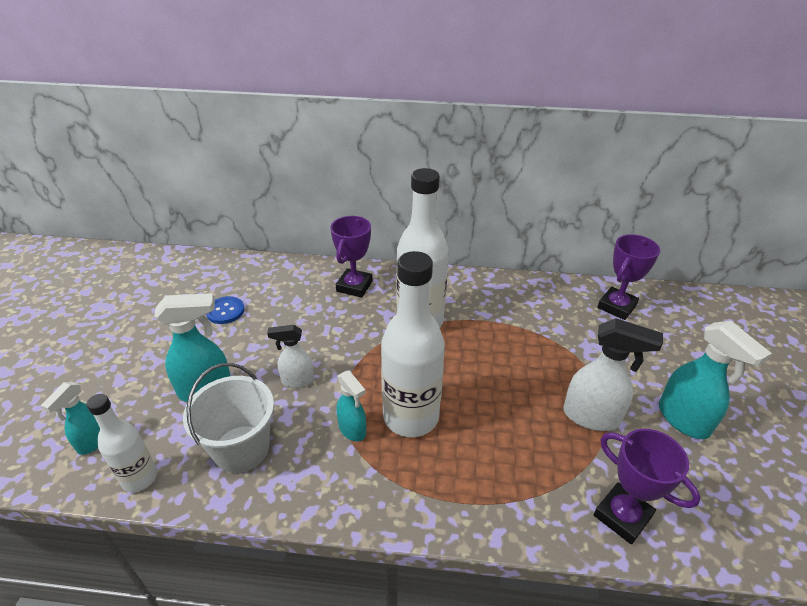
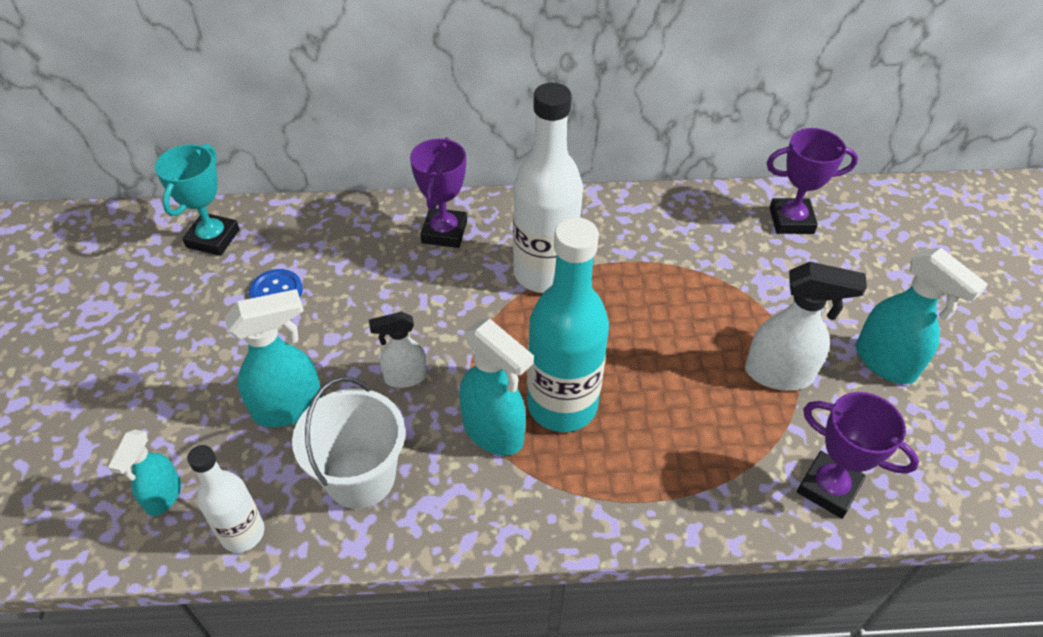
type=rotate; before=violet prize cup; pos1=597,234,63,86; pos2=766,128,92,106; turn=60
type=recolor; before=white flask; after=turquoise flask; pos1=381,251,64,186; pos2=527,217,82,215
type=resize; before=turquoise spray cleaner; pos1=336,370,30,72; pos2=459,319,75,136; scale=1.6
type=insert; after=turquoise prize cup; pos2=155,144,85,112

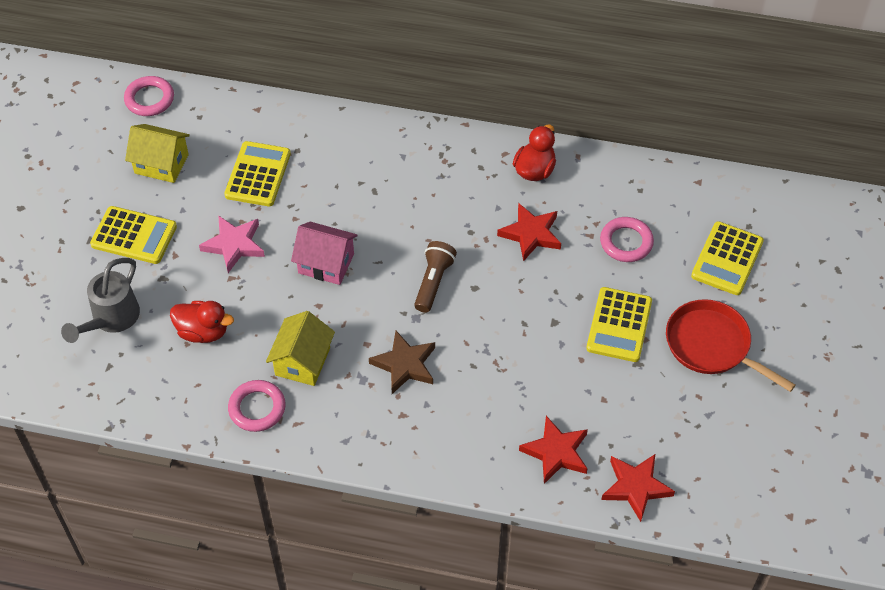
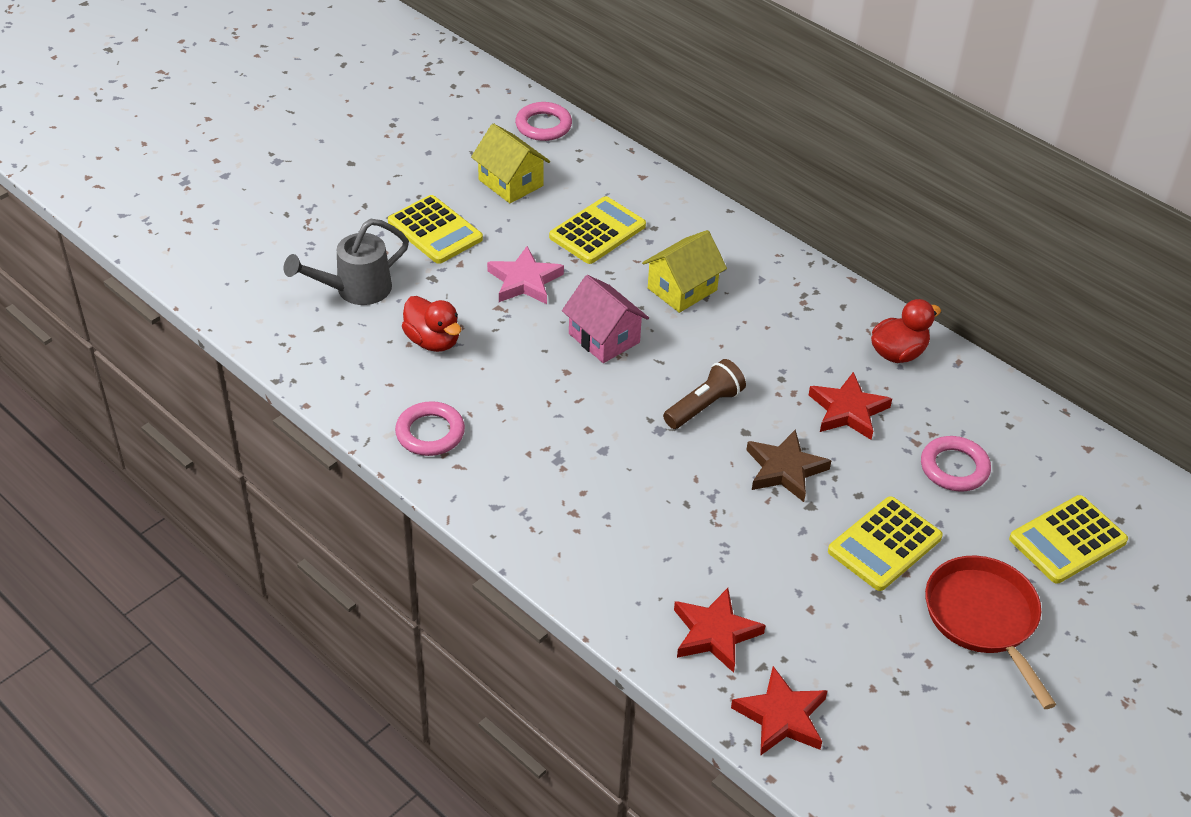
type=move; before=yellow house; pos1=266,311,69,75; pos2=642,230,85,83
type=move; before=dark brown five-pointed star; pos1=369,331,66,63; pos2=746,429,85,73

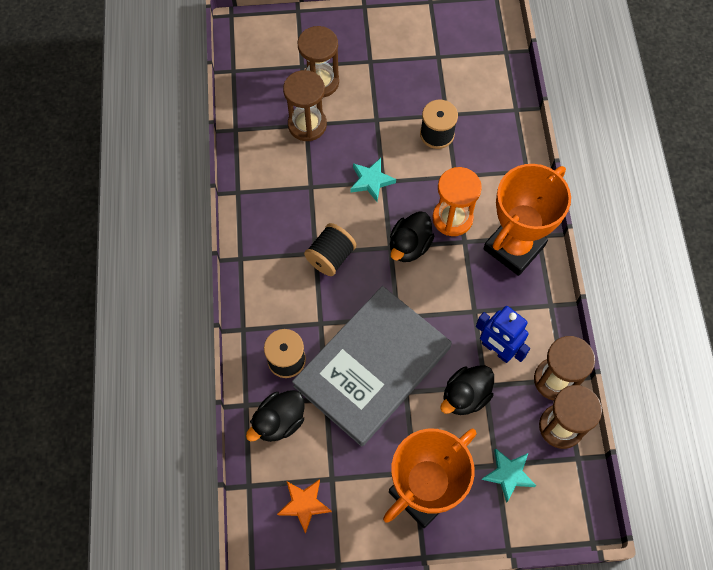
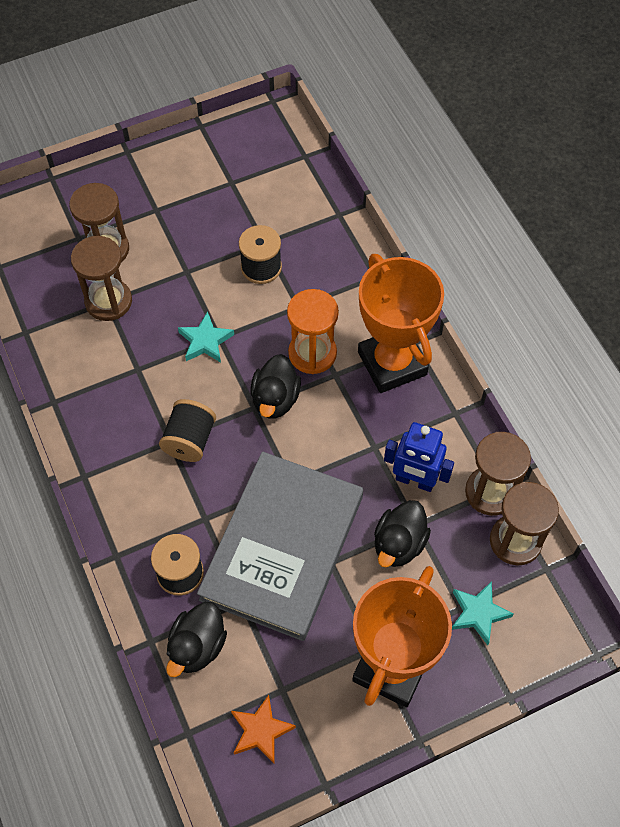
type=rotate; before=bright orange prize cup; pos1=483,164,88,112; pos2=358,254,86,139; turn=-45

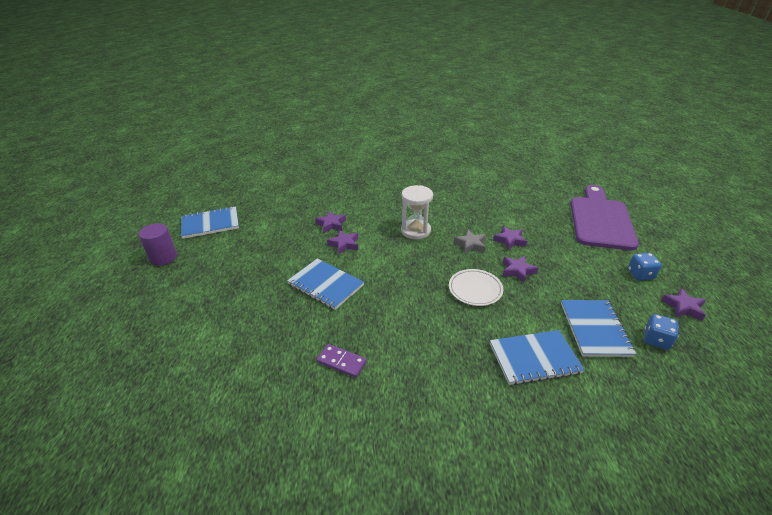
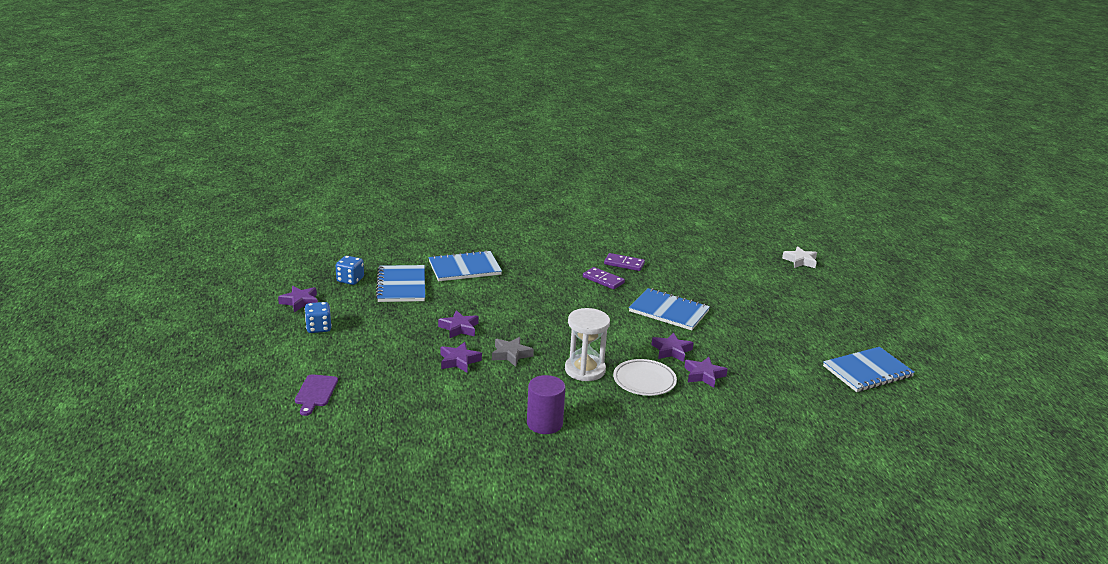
type=resize; before=violet cutting board; pos1=570,185,69,66; pos2=295,374,43,42; scale=0.4
type=move; before=violet cylinder; pos1=138,223,39,43; pos2=527,375,38,59
type=move; before=white plate; pos1=449,269,54,37; pos2=613,359,64,37
type=insert; after=white five-pointed star; pos2=782,246,35,22
type=insert; after=violet domino piece; pos2=583,267,42,22

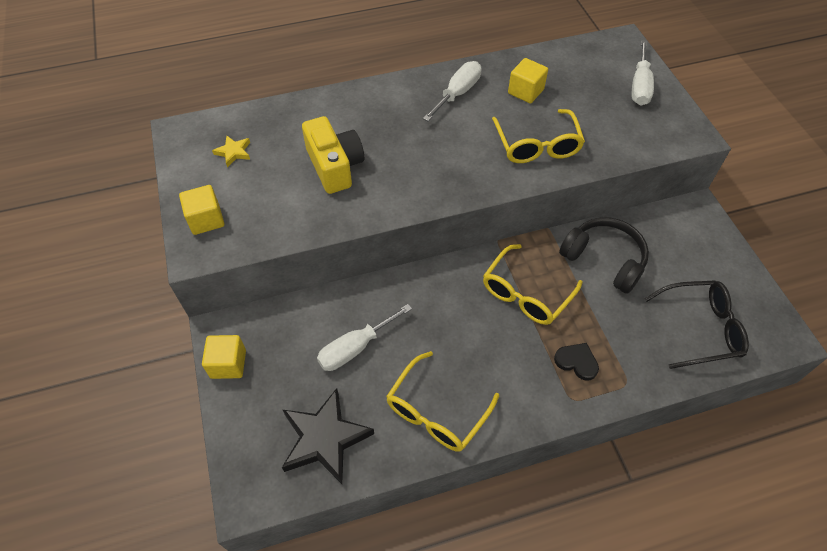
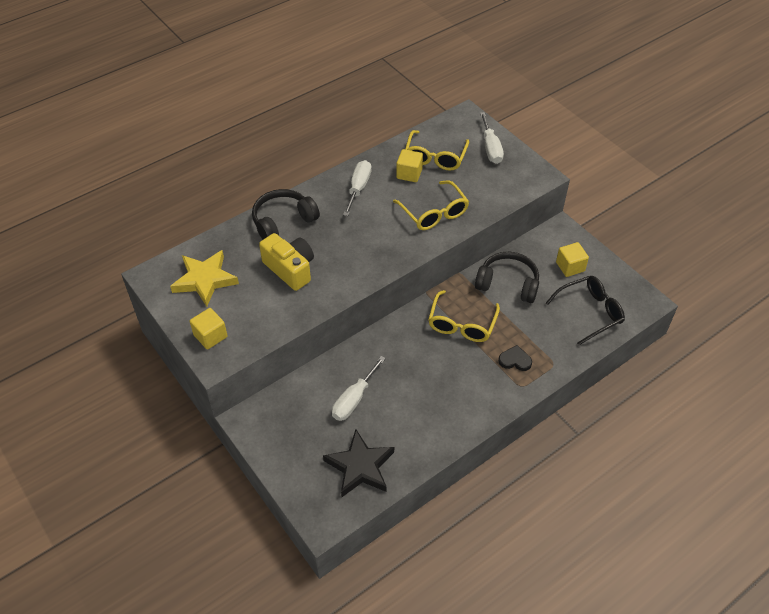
type=resize; before=yellow five-pointed star; pos1=212,135,38,32; pos2=170,250,69,57; scale=2.09
type=move; before=yellow cube; pos1=202,335,44,44; pos2=556,242,33,35
type=move; before=yellow eyeglasses; pos1=386,351,113,101; pos2=405,130,64,41
type=insert; after=jet-black headphones; pos2=252,189,68,50

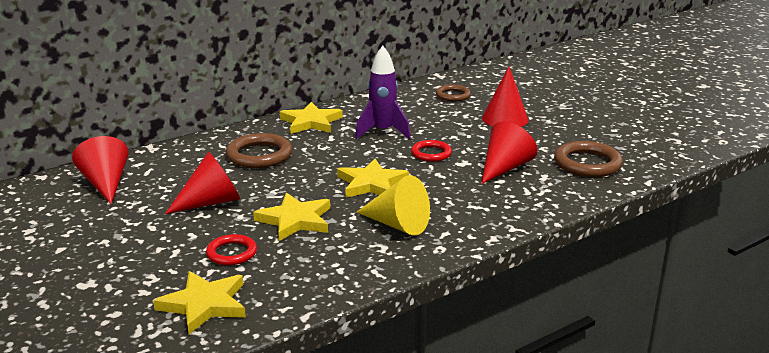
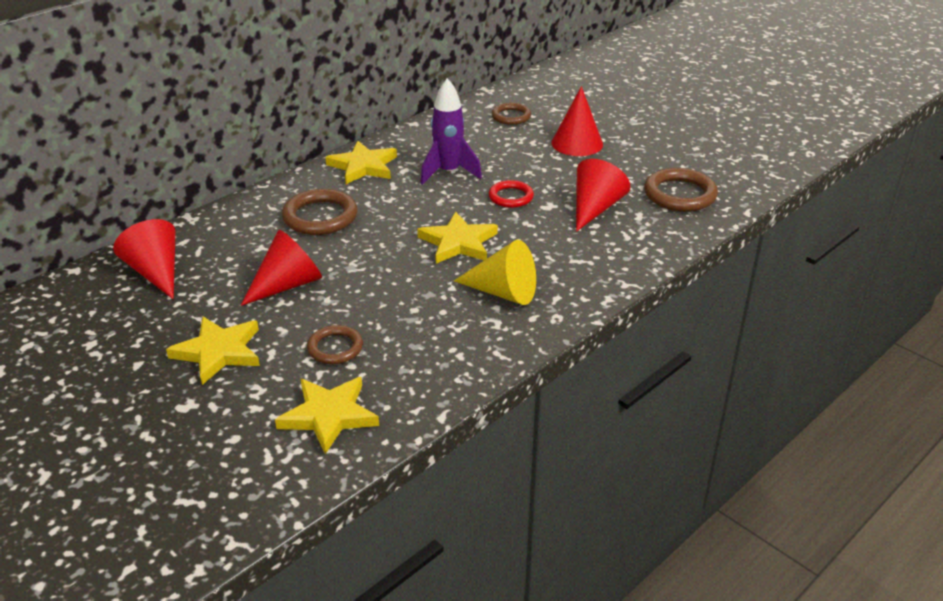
type=move; before=yellow five-pointed star; pos1=253,193,77,48; pos2=166,316,94,69
type=recolor; before=red hoop; after=dark brown hoop; pos1=206,234,51,31; pos2=307,325,56,39

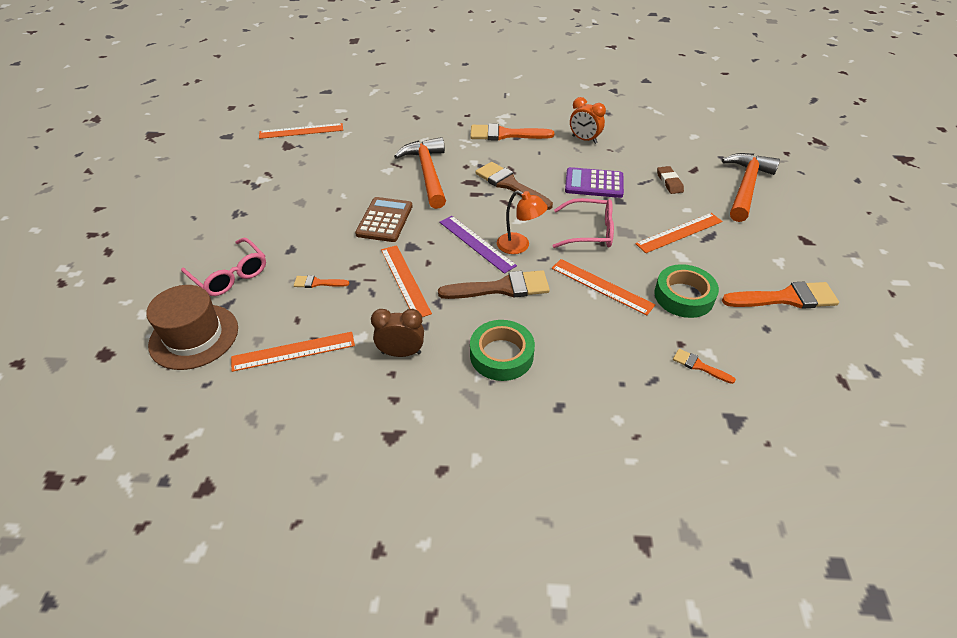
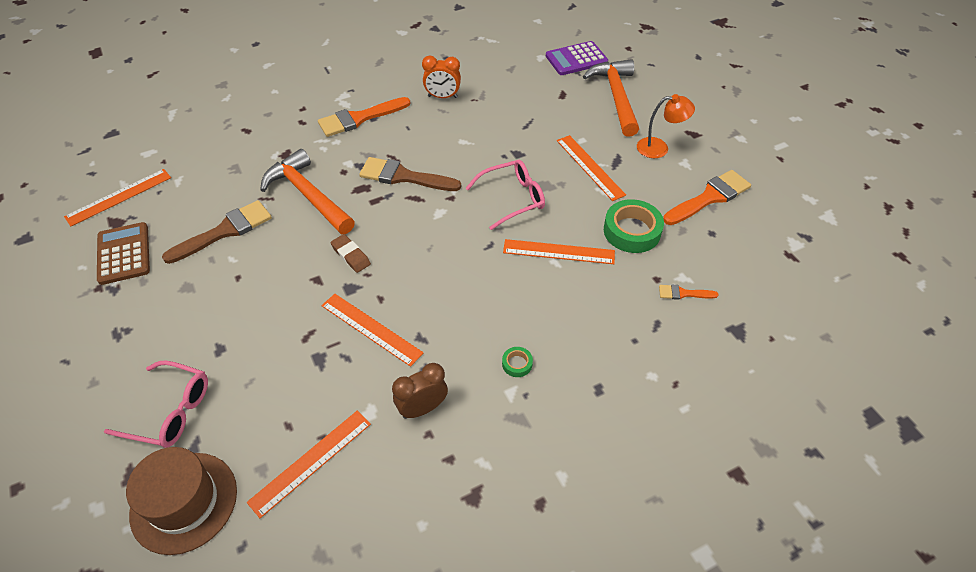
type=move; before=dark brown gum eraser; pos1=657,166,27,28; pos2=330,234,41,39
type=move; before=violet adding machine; pos1=565,167,59,31; pos2=546,41,62,34
type=move; before=bright orange desk lamp; pos1=497,190,51,64; pos2=637,94,58,64
type=move; before=dark brown adding machine; pos1=355,197,57,45; pos2=97,222,53,63
type=rotate; before=bright orange measuring stick; pos1=635,213,87,40; pos2=557,135,69,66; turn=-60
type=delete; before=violet measuring stick; pos1=439,216,78,58
type=move; before=dark brown paintbrush; pos1=438,270,112,29; pos2=162,200,110,64
type=delete; before=bright orange paintbrush; pos1=294,275,55,13
type=resize; before=green sticky tape; pos1=470,320,65,61; pos2=502,347,31,30; scale=0.46

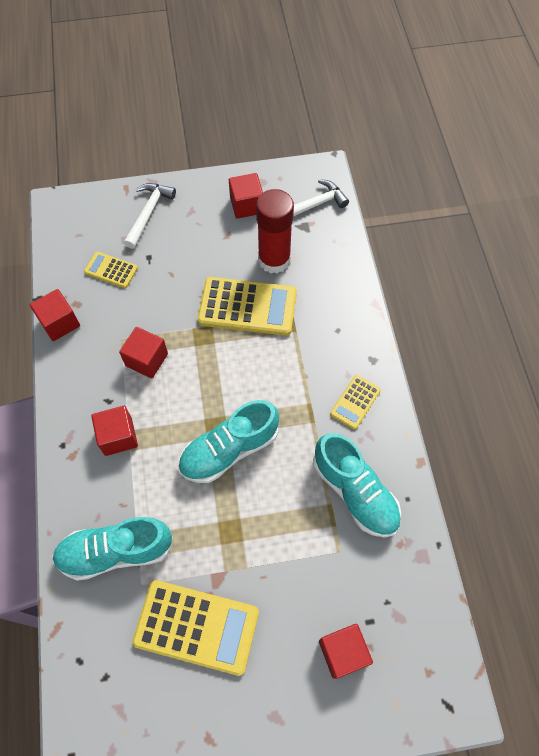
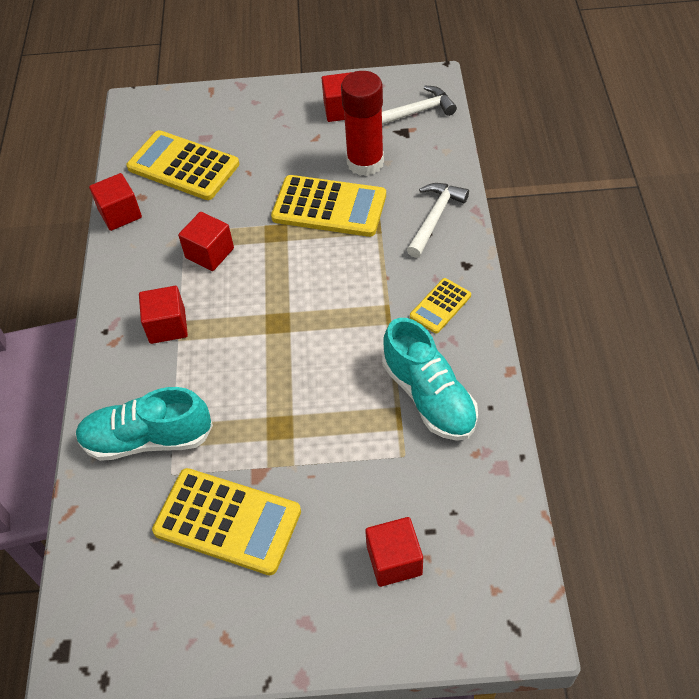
type=move; before=white carpenter's hammer; pos1=124,183,52,66; pos2=407,183,62,75
type=resize; before=yellow adding machine; pos1=84,252,54,36; pos2=126,130,113,70; scale=1.91
type=delete; before=turquoise lace-up shoe; pos1=178,400,101,83

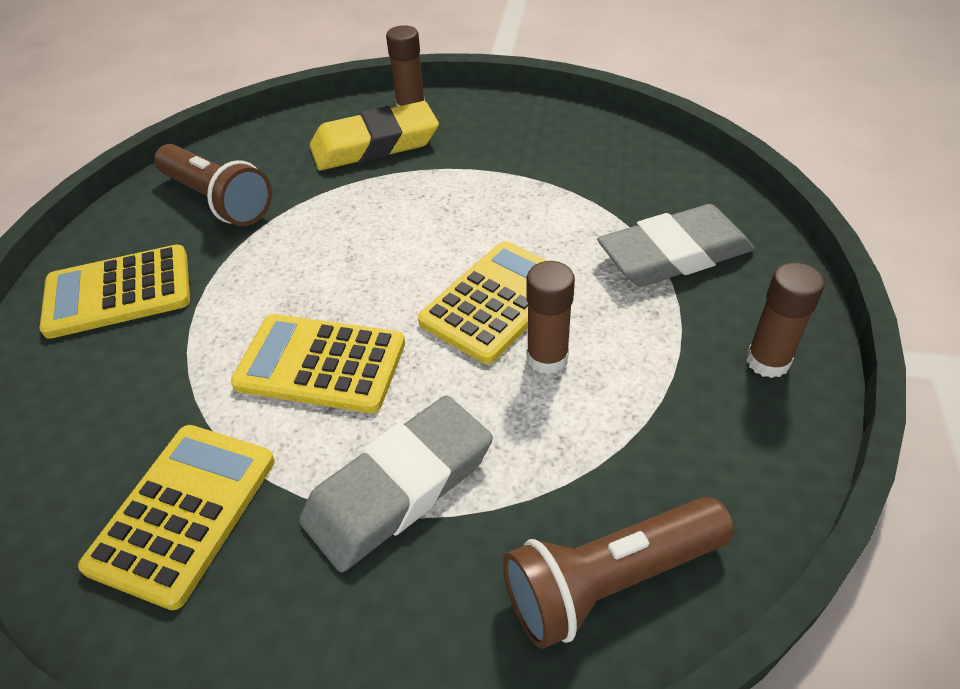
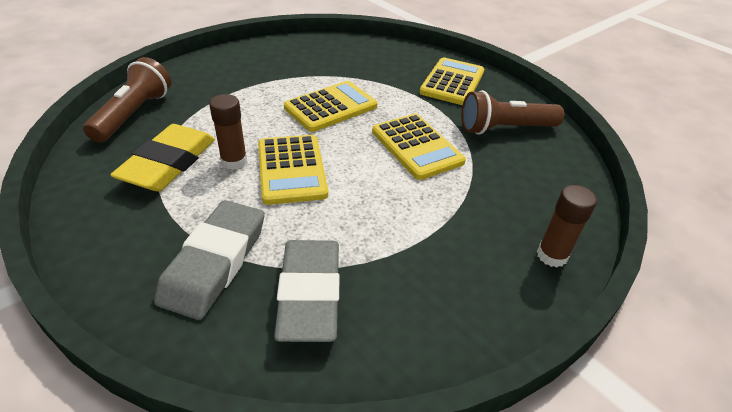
type=move; before=yellow gum eraser; pos1=310,101,129,69; pos2=110,124,105,68
type=delete; before=dark brown glue stick; pos1=746,262,79,116
type=move; before=gray gum eraser; pos1=299,395,194,177; pos2=274,240,66,102
type=move; before=yellow adding machine; pos1=78,425,197,185; pos2=372,114,94,66

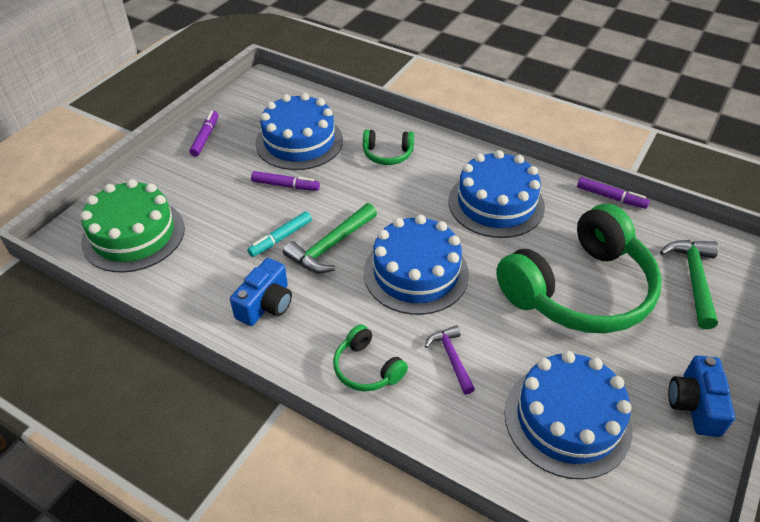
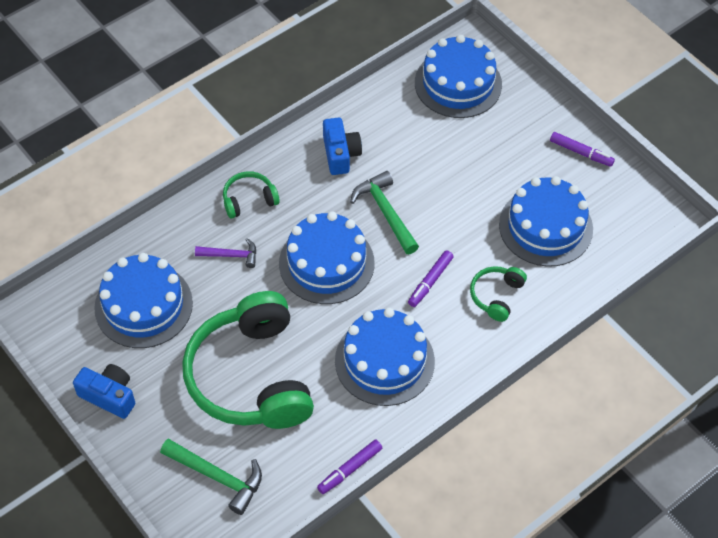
type=move; before=violet felt pen; pos1=251,171,69,20; pos2=408,250,46,57
type=recolor; before=green cake; after=cobalt cake; pos1=80,179,105,94; pos2=415,35,87,83
type=delete; before=turquoise felt pen; pos1=247,211,65,46
type=rotate; before=cobalt photo camera; pos1=230,258,62,68; pos2=323,118,39,57; turn=-150

